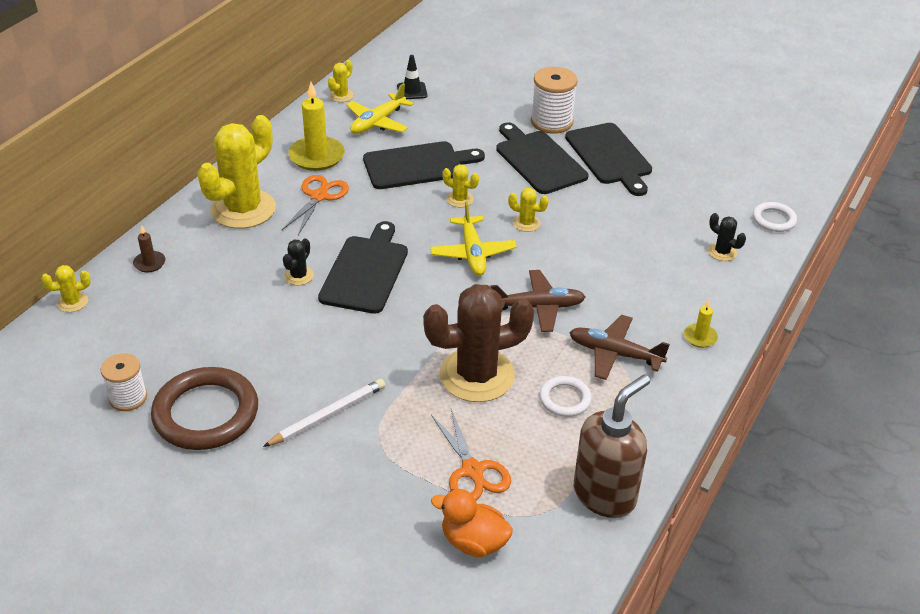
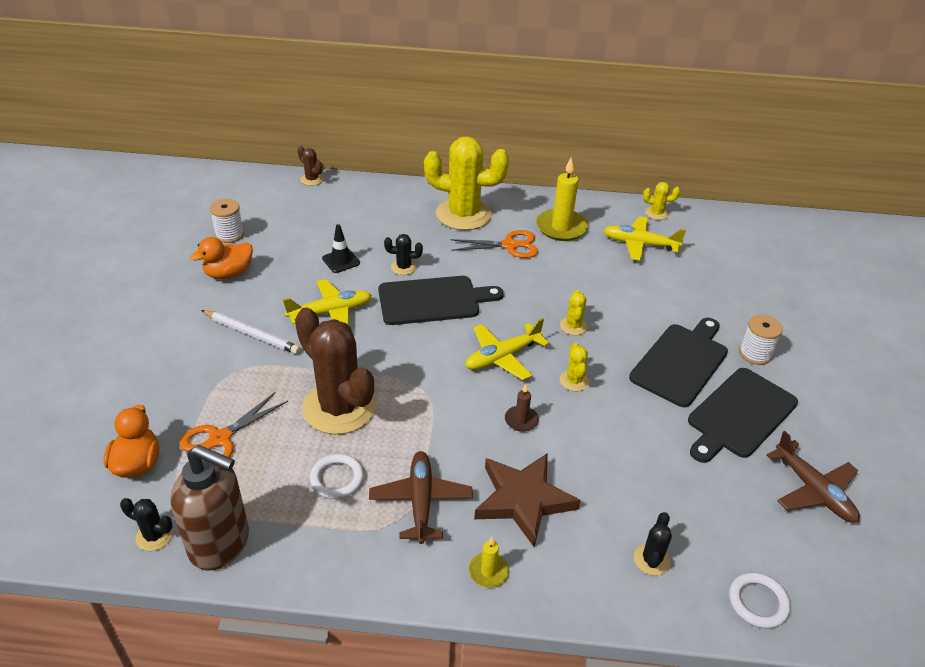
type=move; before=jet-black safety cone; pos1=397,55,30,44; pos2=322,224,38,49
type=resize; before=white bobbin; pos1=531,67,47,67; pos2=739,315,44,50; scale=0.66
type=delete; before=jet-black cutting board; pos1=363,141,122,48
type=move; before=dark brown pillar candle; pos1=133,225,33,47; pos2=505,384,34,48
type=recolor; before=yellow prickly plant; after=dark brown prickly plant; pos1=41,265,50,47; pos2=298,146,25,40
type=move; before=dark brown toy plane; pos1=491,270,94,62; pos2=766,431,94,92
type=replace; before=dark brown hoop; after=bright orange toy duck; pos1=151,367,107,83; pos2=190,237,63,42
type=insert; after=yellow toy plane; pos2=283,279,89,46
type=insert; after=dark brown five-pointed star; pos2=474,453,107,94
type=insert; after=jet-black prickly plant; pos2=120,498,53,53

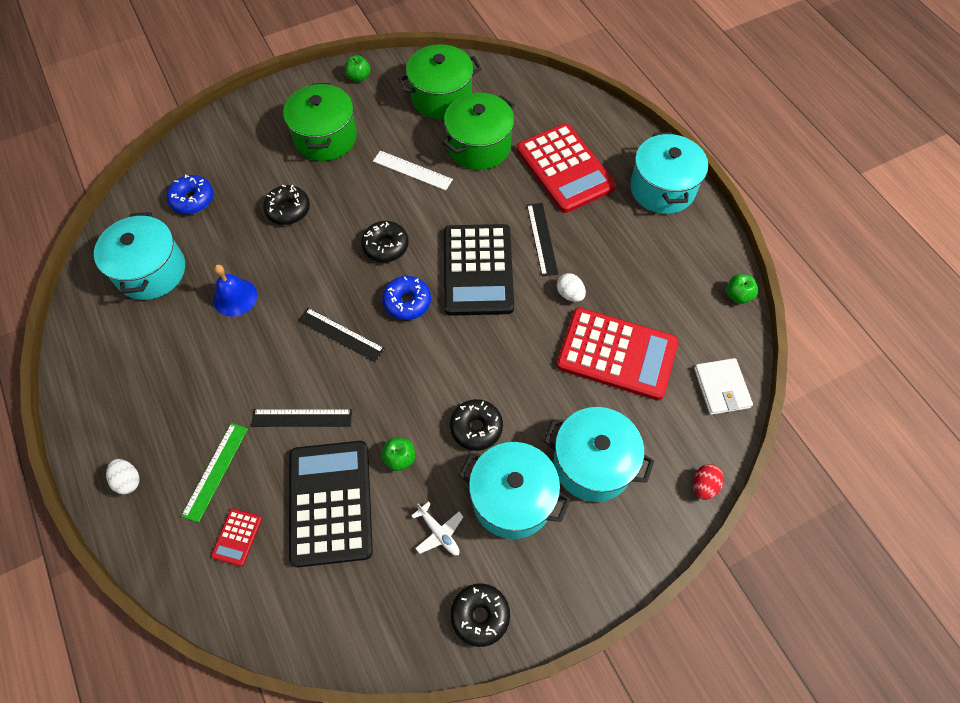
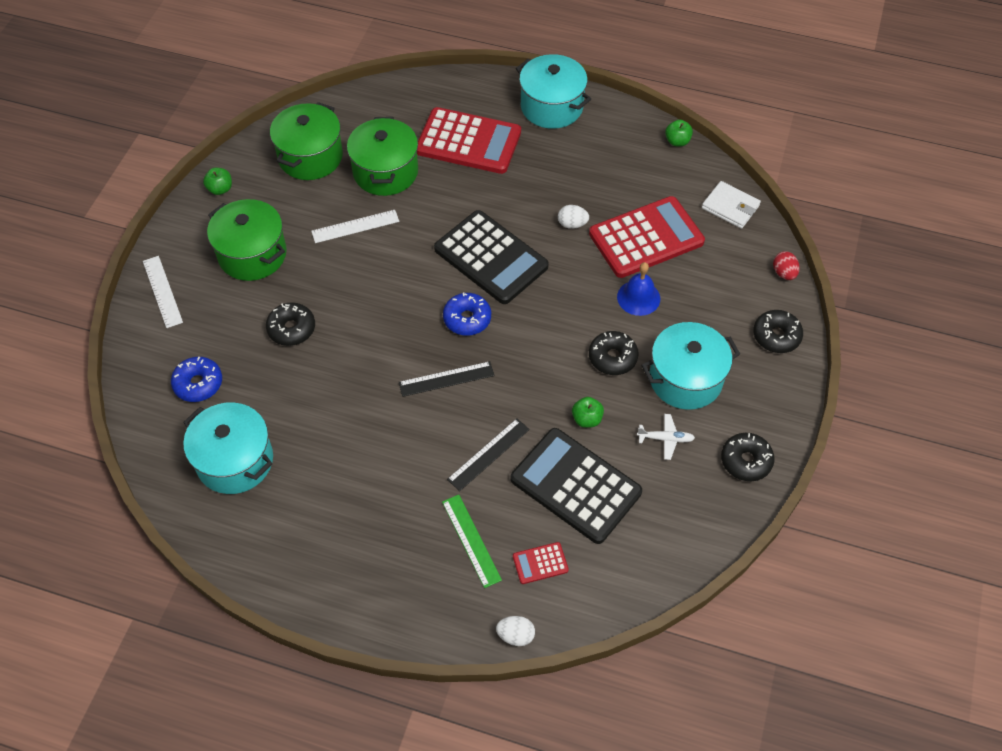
type=delete; before=jet-black measuring stick; pos1=527,203,31,73
type=move; before=jet-black donut; pos1=361,221,48,41; pos2=753,310,50,43
type=move; before=cobalt hand bell; pos1=213,264,44,53; pos2=617,262,43,54
type=delete; before=turquoise cooking pot; pos1=544,407,110,95
type=move; before=white egg shape; pos1=106,459,34,35; pos2=496,616,39,30
type=rotate; before=red adding machine; pos1=211,508,51,59; pos2=513,542,56,42; turn=105
type=insert; after=white measuring stick; pos2=143,256,40,72

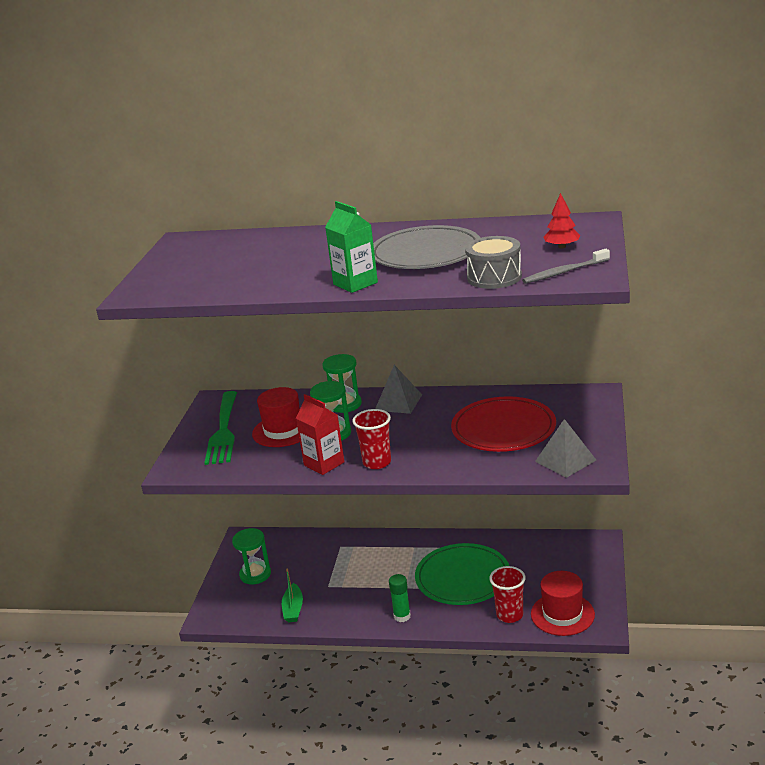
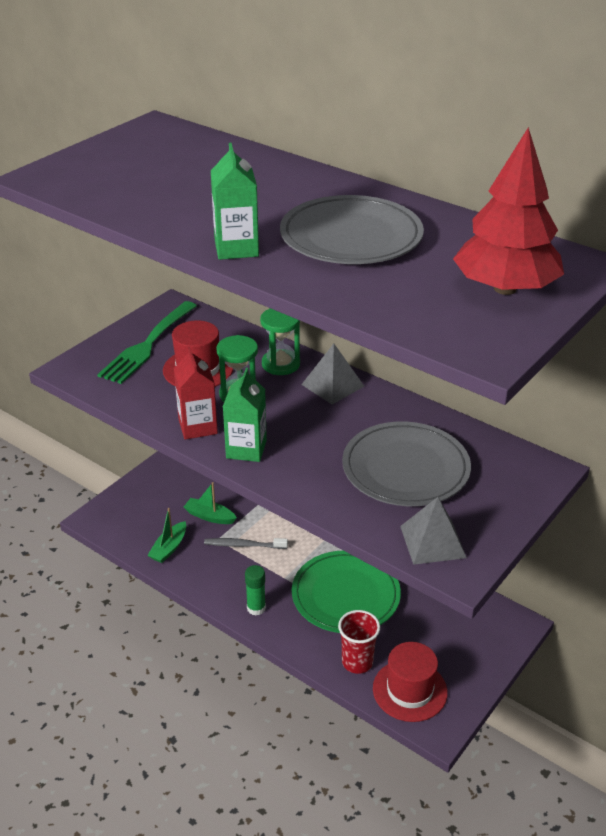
type=resize; before=red tree; pos1=544,193,36,56; pos2=453,127,111,168; scale=2.2
type=delete; before=gray toy drum; pos1=465,236,57,53
type=move; before=gray toothbrush; pos1=522,249,88,35; pos2=204,538,84,11
type=recolor; before=red plate; after=gray plate; pos1=451,396,105,56; pos2=342,421,129,85
type=replace; before=red tumbler; after=green milk carton; pos1=352,409,39,60; pos2=223,368,44,94
type=delete; before=green sandglass; pos1=232,528,39,57
type=insert; after=green sailboat; pos2=184,482,53,42

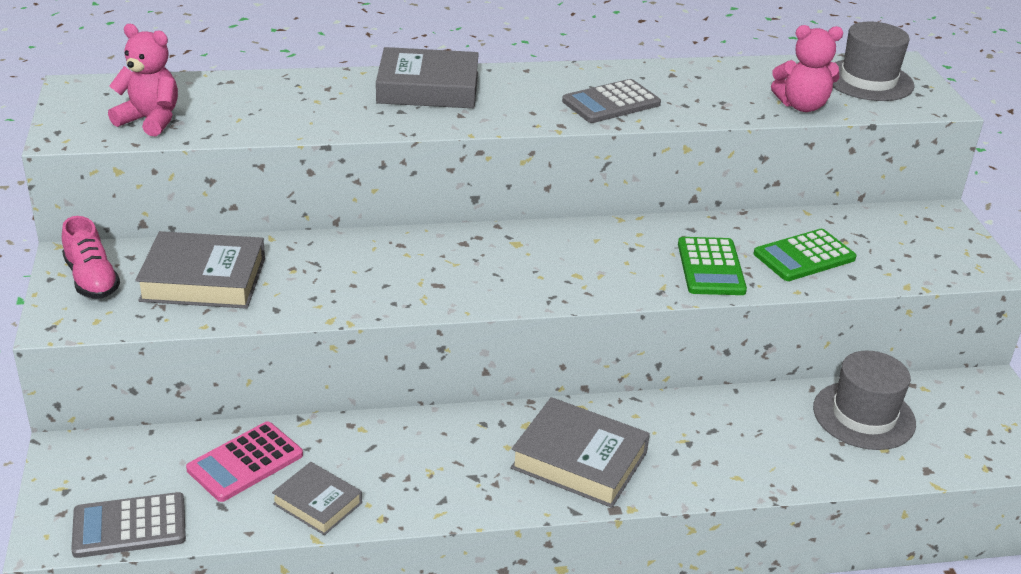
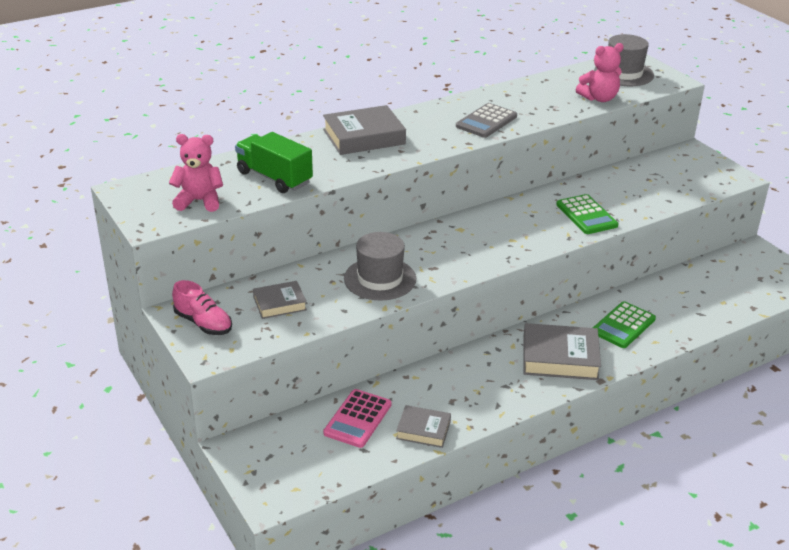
type=move; before=green adding machine; pos1=754,229,103,52; pos2=593,301,63,47
type=resize; before=gray hardcover; pos1=135,231,130,78; pos2=253,281,54,38; scale=0.59
type=move; before=gray tall hat; pos1=813,351,103,99; pos2=344,232,72,68
type=delete; before=gray adding machine; pos1=71,492,115,66
type=insert; after=green lorry; pos2=235,132,78,61

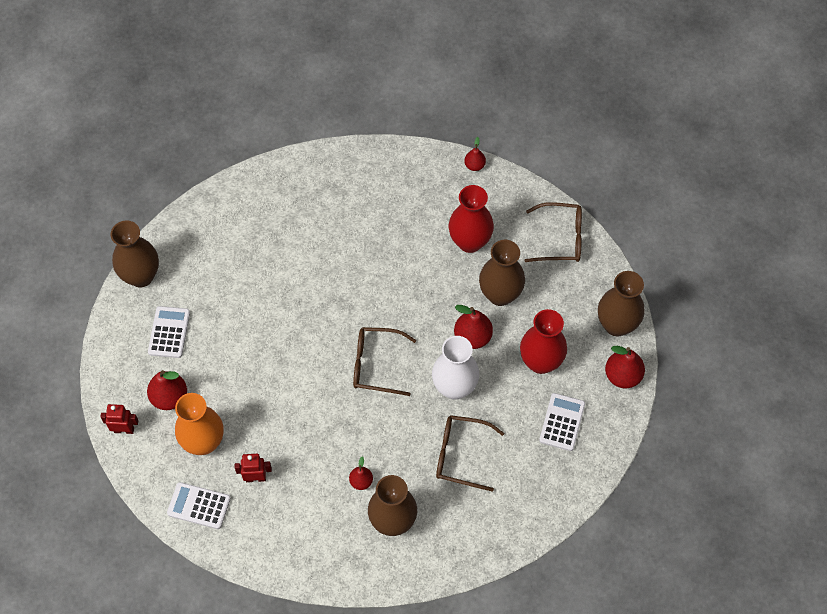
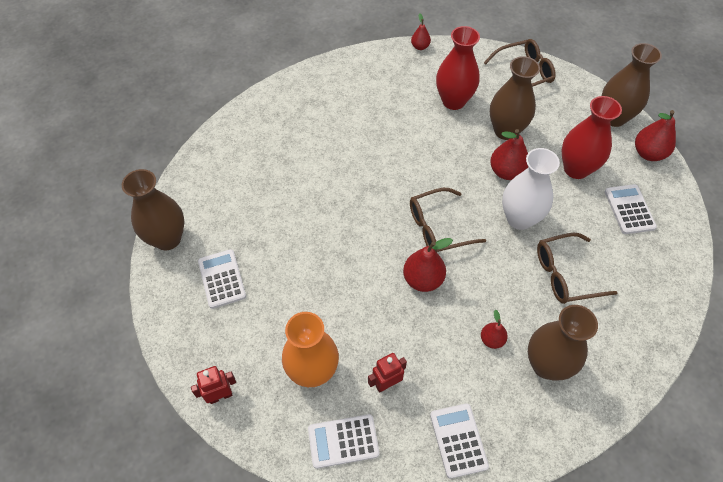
type=move; before=red toy pear; pos1=147,370,40,40; pos2=403,238,50,54
type=insert; after=white adding machine; pos2=430,403,59,76

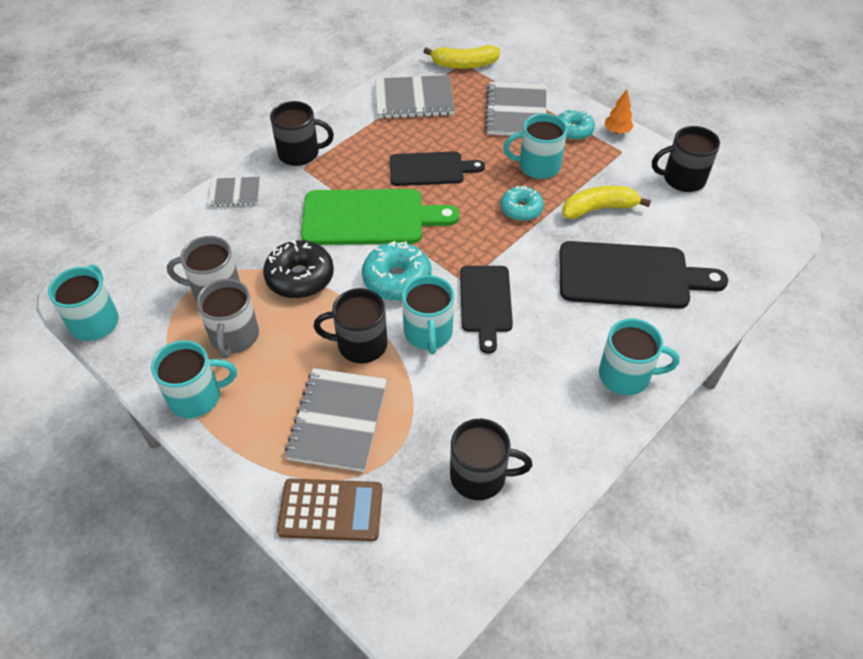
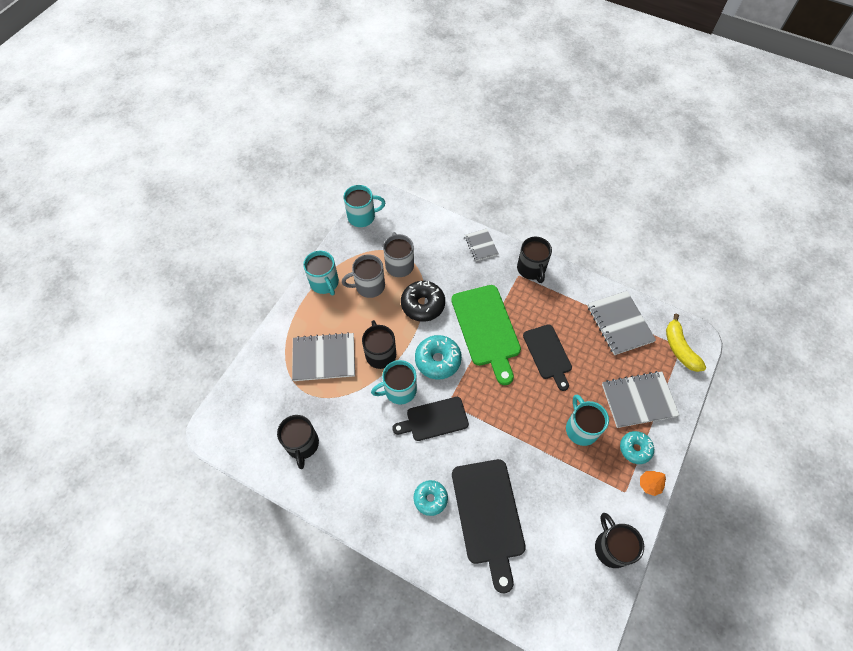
type=move; before=turquoise donut; pos1=500,185,44,36; pos2=414,480,34,36
type=delete; before=yellow banana fruit; pos1=562,186,89,33
type=delete; before=turquoise mug; pos1=599,319,81,76
type=delete; before=dark brown adding machine; pos1=277,479,106,62

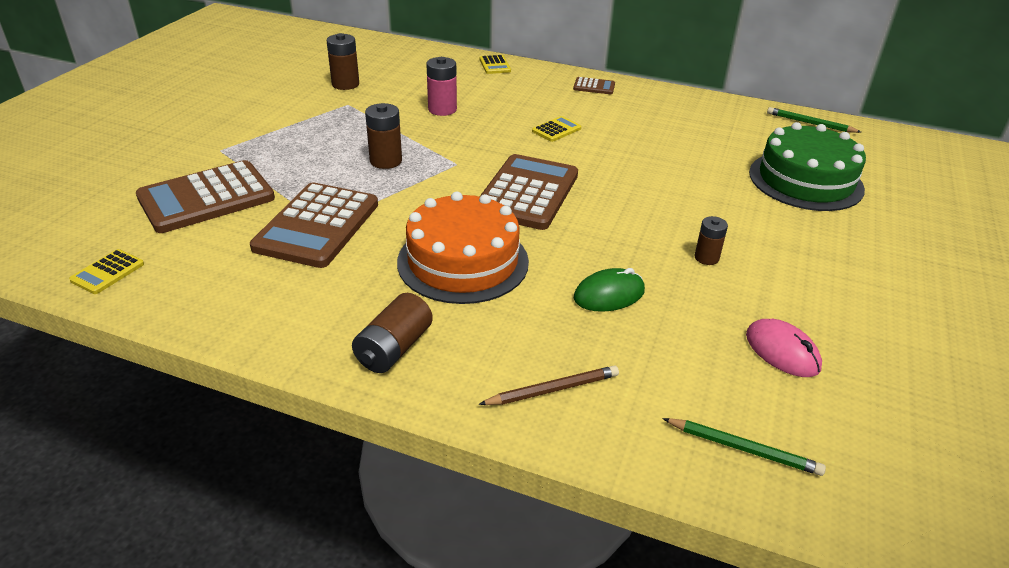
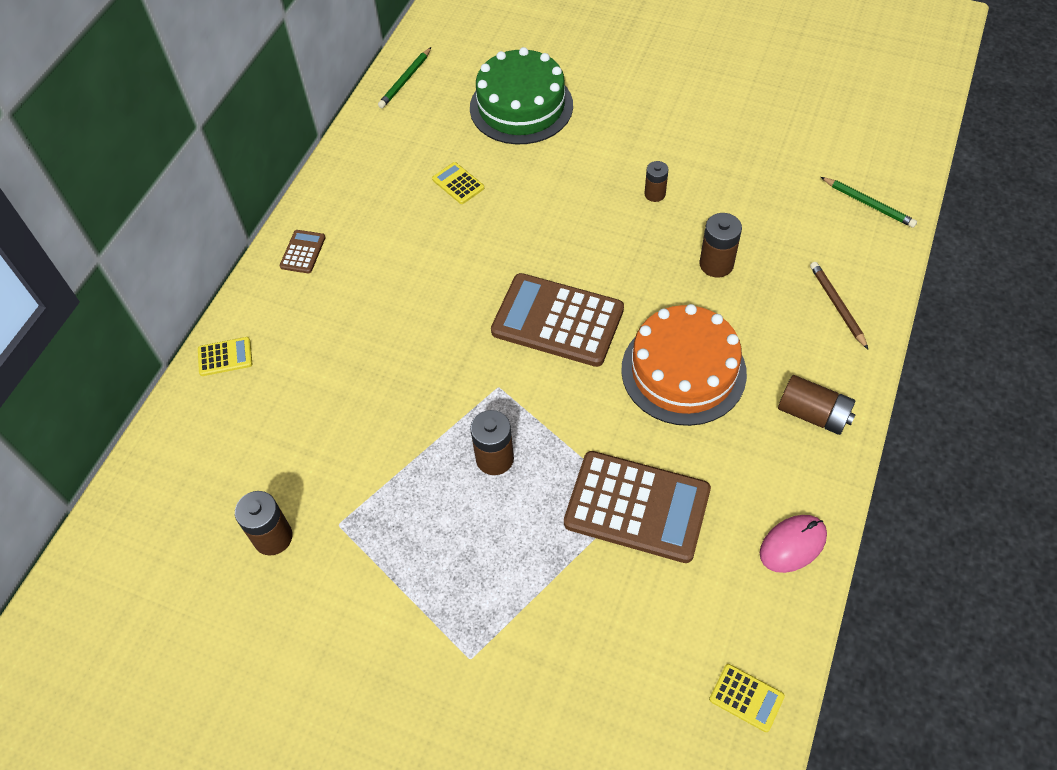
type=delete; before=rose-pink power cell; pos1=426,57,31,59
type=move; before=yellow adding machine; pos1=532,116,49,26; pos2=432,162,52,42
type=delete; before=dark brown adding machine; pos1=136,160,139,73
type=replace; before=green mouse; after=dark brown power cell; pos1=574,268,71,44; pos2=700,213,42,64
type=move; before=rose-pink mouse; pos1=746,319,76,58; pos2=760,515,67,58
type=rotate; before=green lead pencil; pos1=662,418,164,58; pos2=821,177,96,51; turn=105

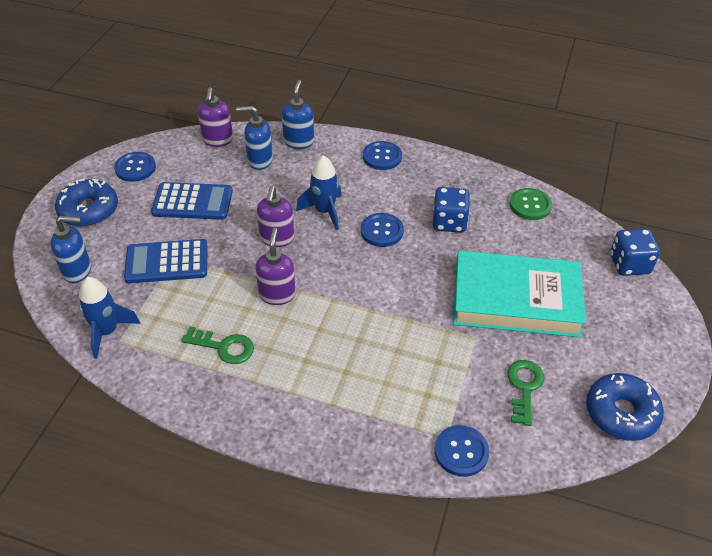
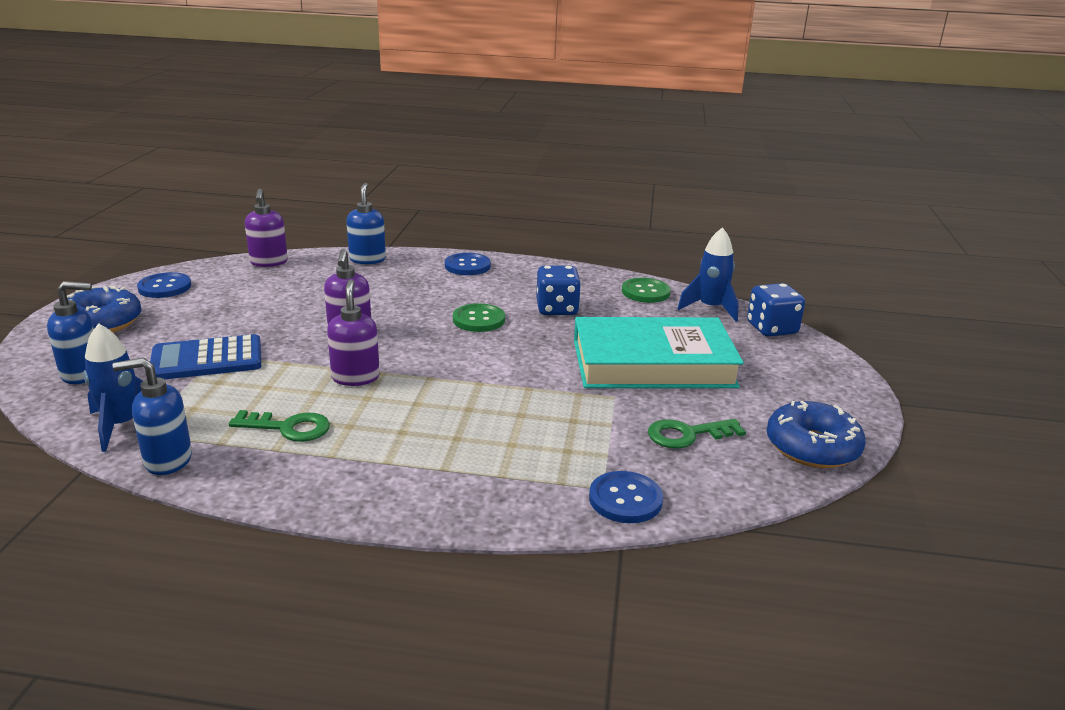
type=move; before=cobalt soap pump; pos1=236,106,37,64; pos2=113,358,79,117
type=move; before=cobalt rocket; pos1=296,155,45,75; pos2=678,227,61,95
type=delete; before=cobalt adding machine; pos1=151,182,82,38
type=recolor; before=cobalt shirt button; after=green shirt button; pos1=361,213,43,34; pos2=453,303,52,29
type=rotate; before=green latchkey; pos1=507,360,37,66; pos2=648,419,98,30; turn=-105

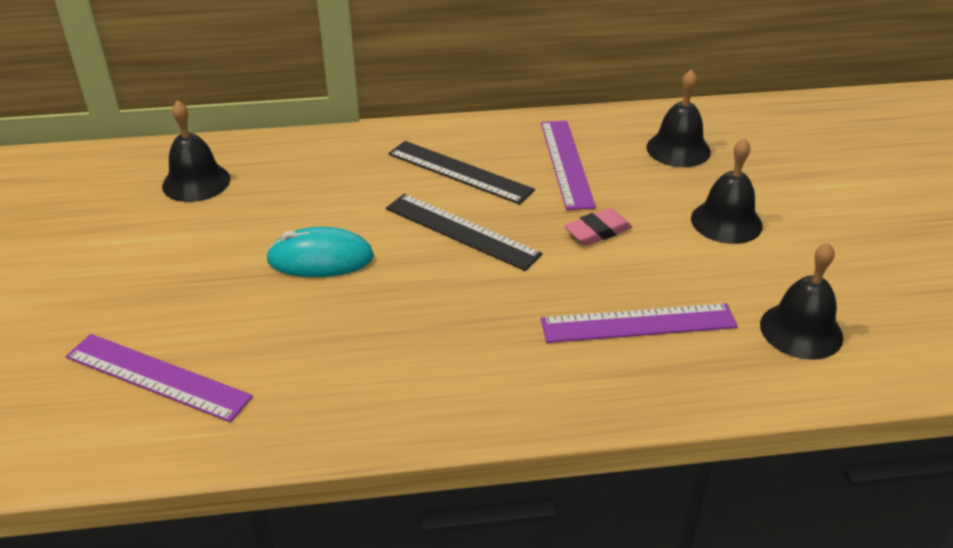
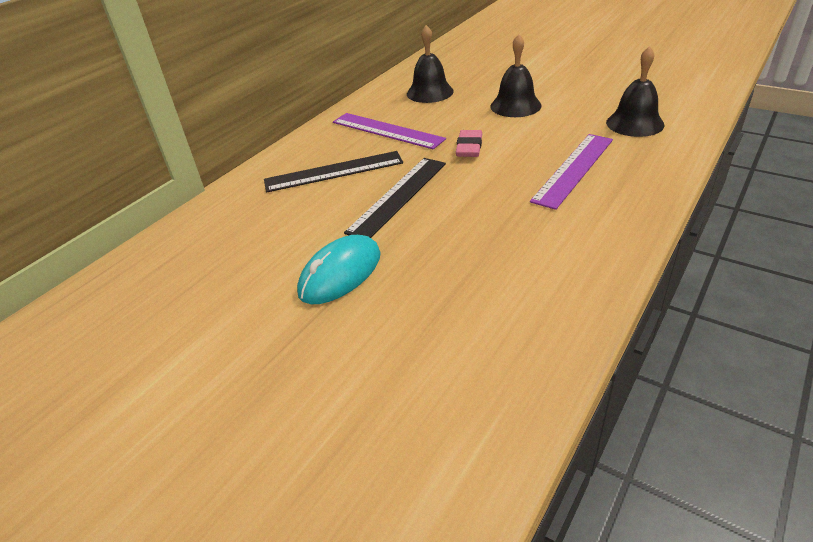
type=delete; before=jet-black hand bell; pos1=162,100,68,102
type=rotate; before=jet-black measuring stick; pos1=386,194,157,77; pos2=344,158,102,80; turn=-45
type=delete; before=violet measuring stick; pos1=66,334,187,88

